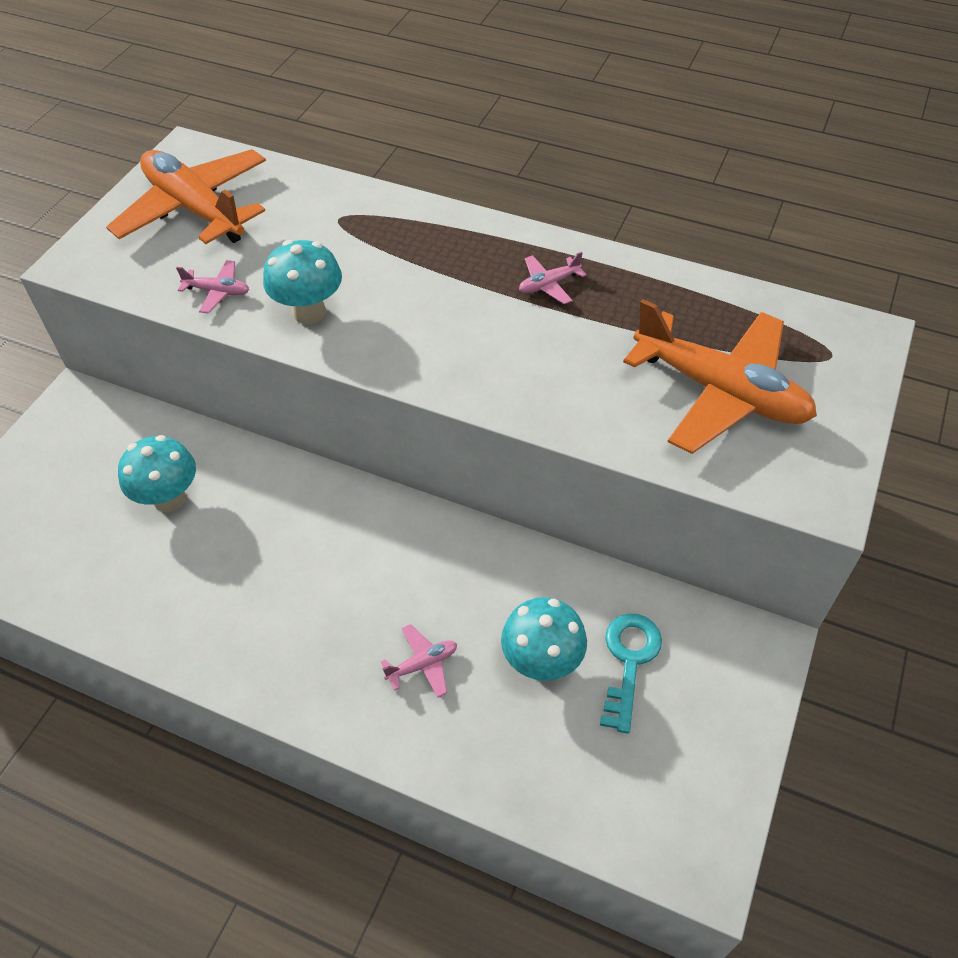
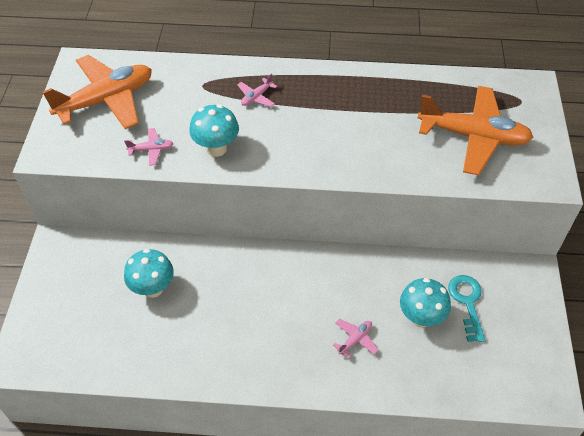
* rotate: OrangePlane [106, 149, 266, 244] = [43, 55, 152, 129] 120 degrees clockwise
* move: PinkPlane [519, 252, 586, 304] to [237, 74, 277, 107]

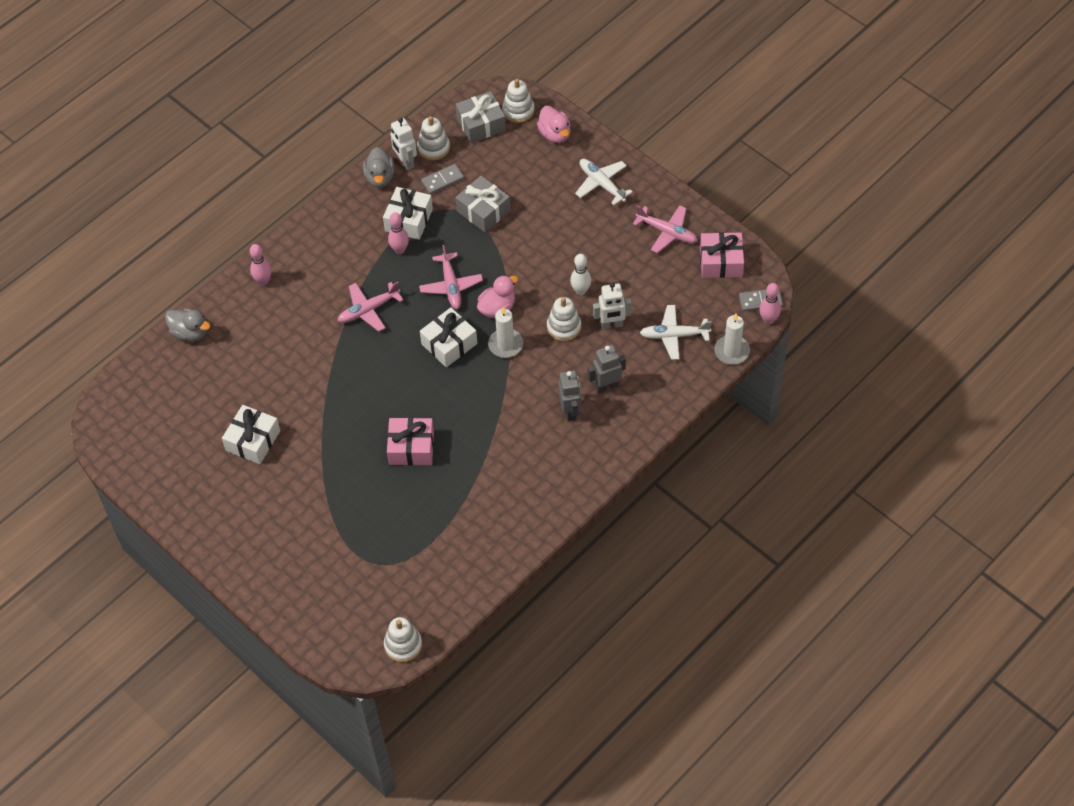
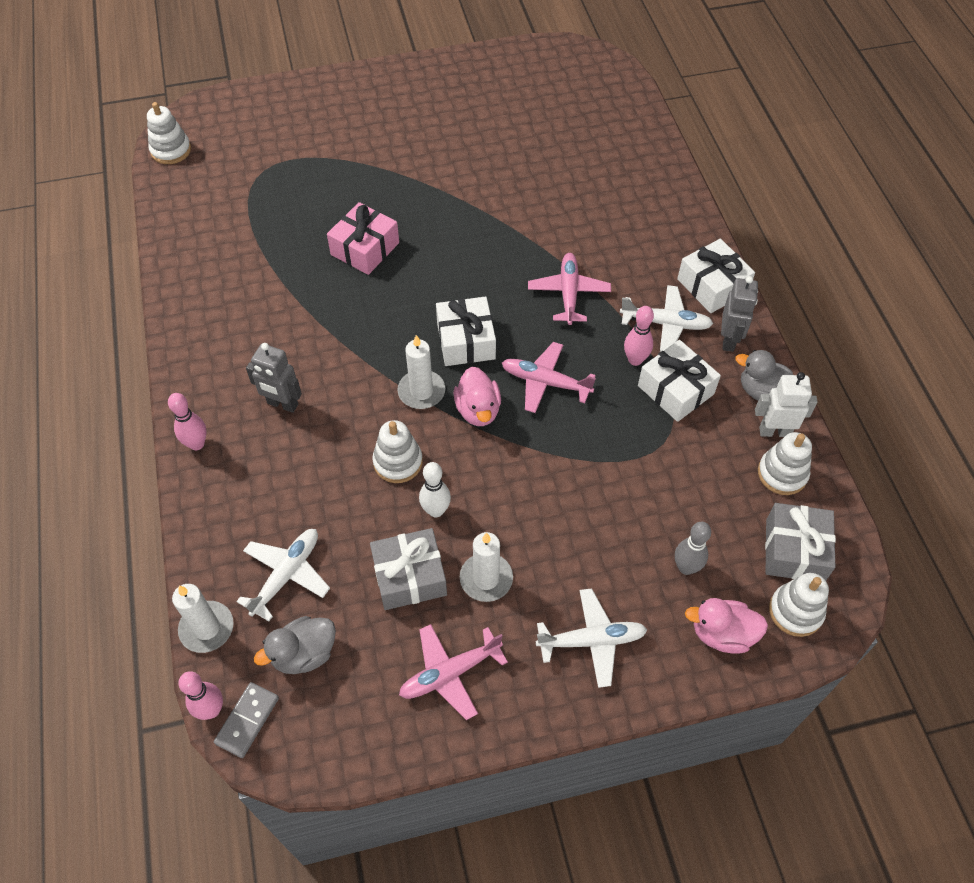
* delete: GreyDomino [421, 164, 464, 194]
* move: GreyGift [455, 176, 511, 232] to [370, 528, 447, 610]
* delete: PinkGift [700, 232, 744, 278]
* move: PinkBowlingPin [250, 244, 271, 285] to [168, 393, 207, 450]
* delete: WhiteRobot [593, 282, 632, 330]
* move: GreyDuck [165, 308, 210, 341] to [254, 616, 336, 674]
* move: GreyRobot [588, 345, 626, 393] to [721, 276, 758, 352]
* move: WhiteGift [222, 405, 280, 464] to [677, 239, 755, 313]
* insert: WhitePlane [620, 285, 713, 352]
* insert: GreyBowlingPin [675, 522, 711, 575]
* insert: WhiteCandle [460, 532, 513, 602]

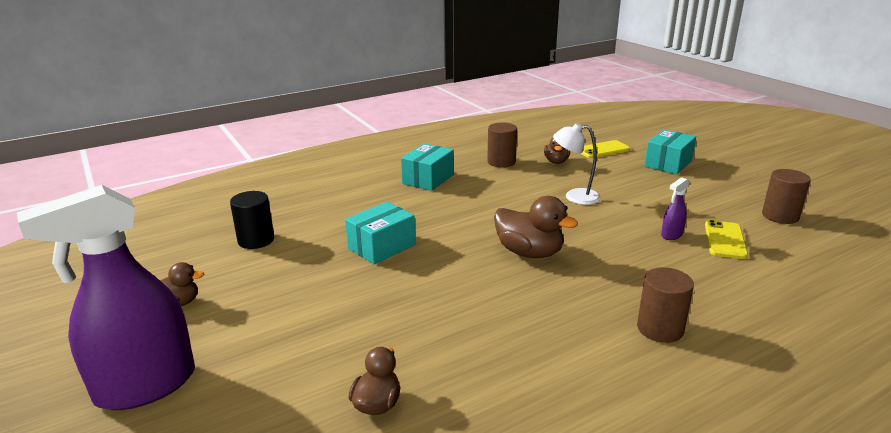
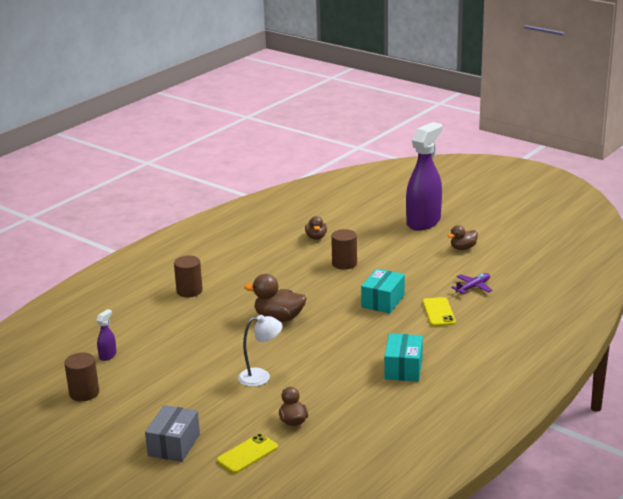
* move: BrownCylinder [487, 122, 517, 167] to [331, 229, 357, 270]
* recolor: TurquoiseBox [644, 130, 696, 174] to GreyBox [145, 405, 200, 462]
* move: PurpleSprayBottle [661, 177, 689, 240] to [96, 309, 117, 361]
* replace: BlackCylinder [230, 191, 274, 249] to PurplePlane [451, 273, 492, 294]
* move: YellowPhone [705, 220, 748, 259] to [423, 297, 456, 326]

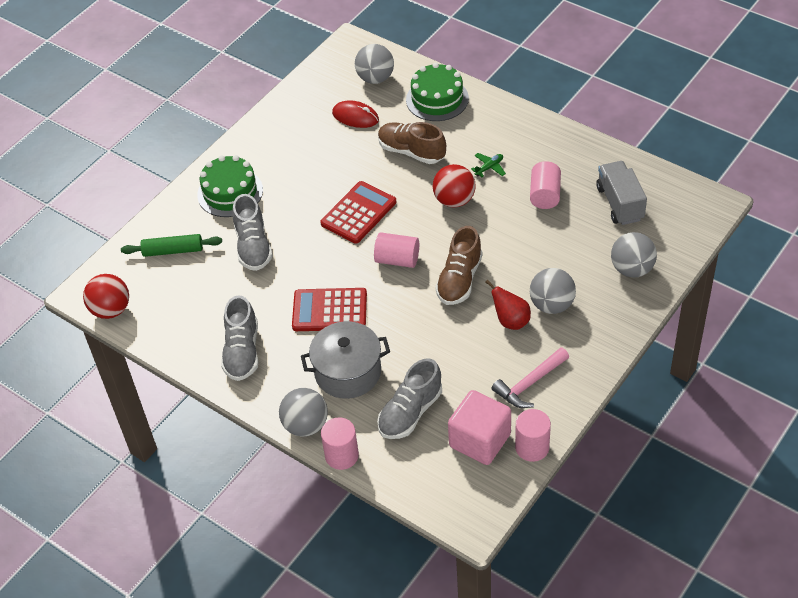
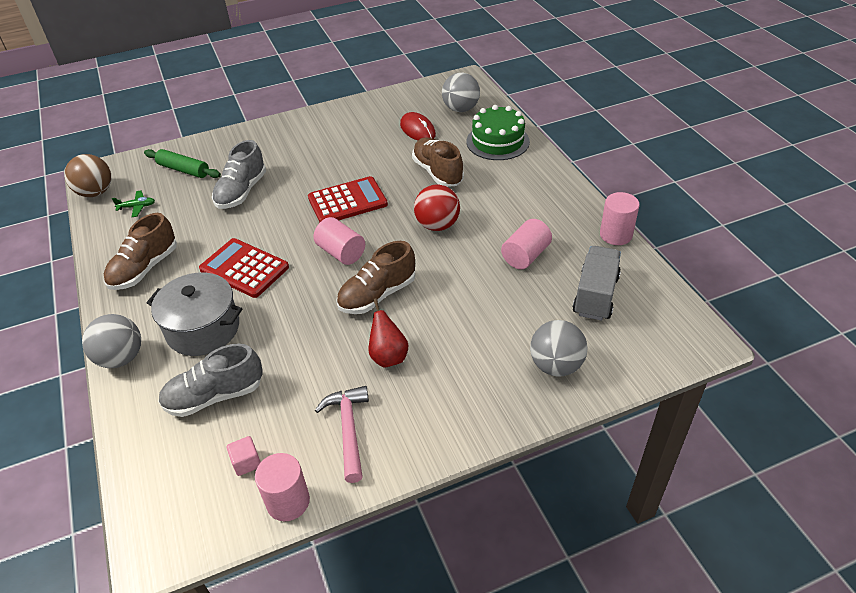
* move: GreenPlane [471, 153, 506, 177] to [112, 191, 155, 217]
* delete: GreenCake [197, 155, 263, 217]
* delete: GreyBall [530, 268, 576, 314]
* recolor: RedBall [83, 274, 129, 319] to BrownBall [65, 154, 111, 197]
* recolor: GreyShoe [221, 295, 258, 381] to BrownShoe [104, 213, 177, 290]
* rotate: PinkHammer [492, 347, 569, 408] = [315, 386, 369, 483] 90 degrees clockwise
* resize: PinkCube [448, 390, 511, 465] = [227, 436, 261, 476] x0.43
* move: PinkCylinder [321, 418, 359, 470] to [600, 192, 639, 245]

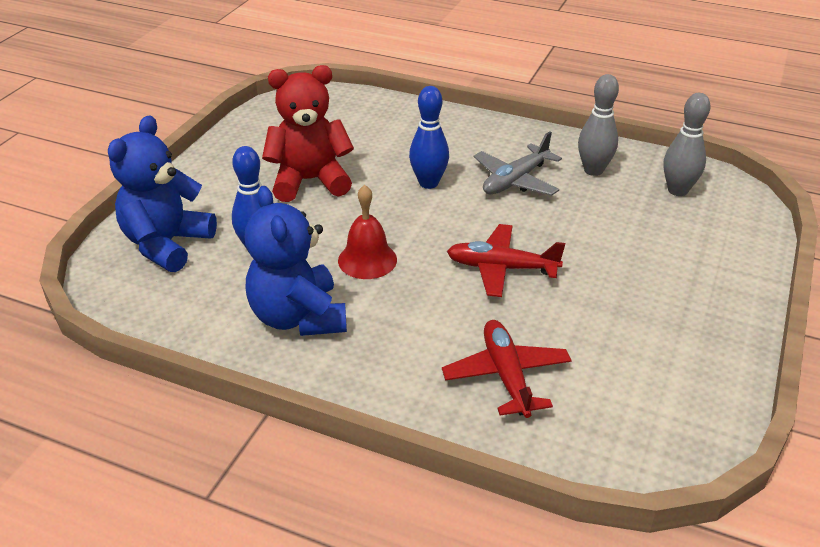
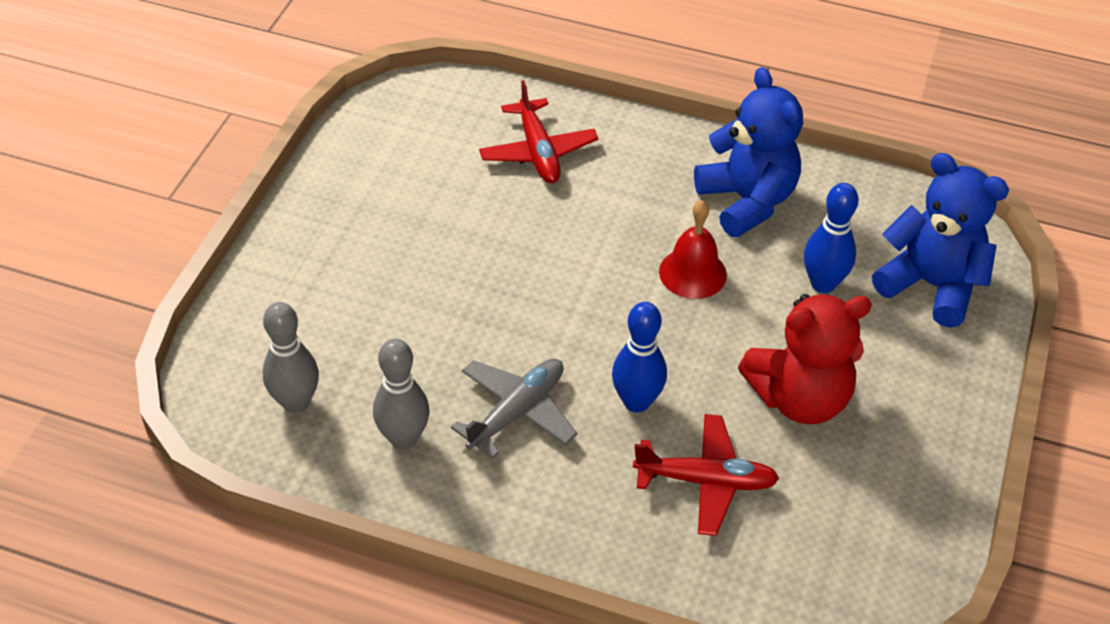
* rotate: BlueTeddyBear [108, 115, 217, 272] = [872, 153, 1009, 328] 75 degrees counterclockwise
* move: RedPlane [447, 224, 565, 297] to [633, 414, 780, 536]

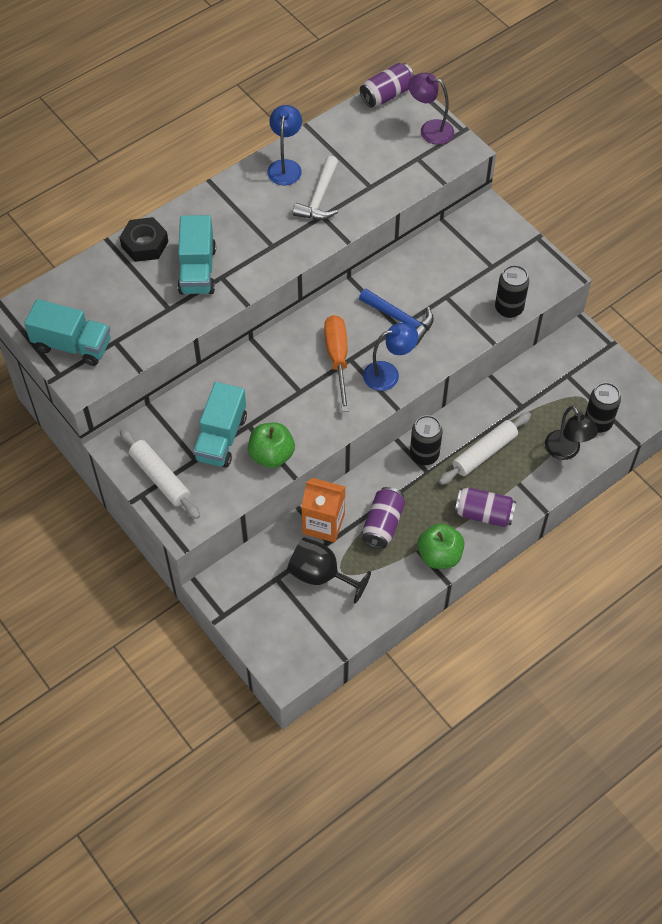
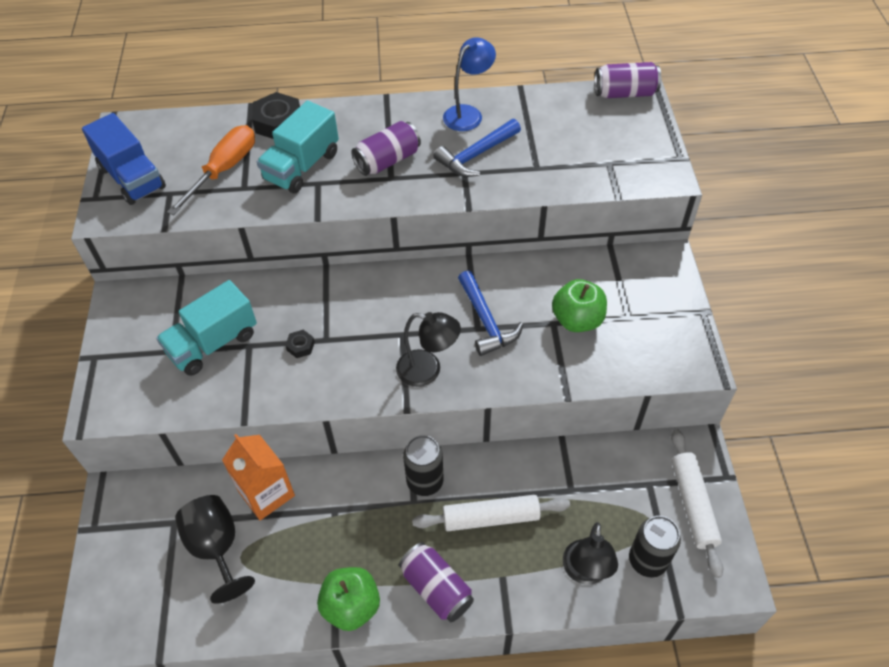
* delete: PurpleLamp [408, 73, 454, 145]
* recolor: WhiteHammer [293, 156, 338, 220] to BlueHammer [434, 119, 521, 177]
* delete: BlackCan [495, 265, 529, 318]
* recolor: TurquoiseTruck [24, 299, 110, 366] to BlueTruck [82, 113, 166, 205]
* move: OrangeScrewdriver [324, 315, 349, 412] to [167, 125, 255, 215]
* recolor: BlueLamp [363, 323, 418, 391] to BlackLamp [396, 312, 461, 387]
* move: GreenApple [248, 423, 295, 468] to [552, 279, 607, 332]
* move: WhiteRollingPin [120, 428, 200, 519] to [671, 429, 723, 578]
* move: PurpleCan [362, 487, 405, 549] to [351, 121, 421, 176]
* insert: BlackNut [285, 330, 315, 358]

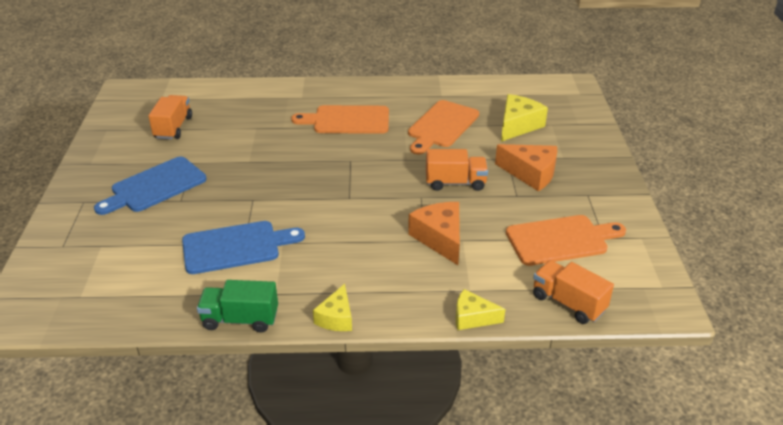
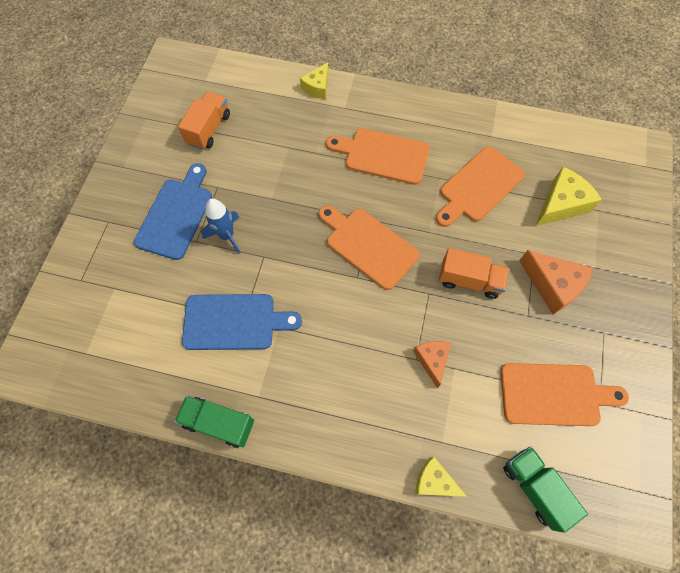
* rotate: BlueCuttingBoard [94, 157, 207, 215] = [134, 163, 212, 260] 135 degrees clockwise
* resize: OrangeCheese [408, 202, 460, 265] = [413, 341, 451, 388] x0.64
* recolor: OrangeTruck [533, 260, 614, 324] to GreenTruck [503, 447, 588, 533]
* move: YellowCheese [313, 284, 352, 331] to [300, 62, 329, 99]
* insert: BlueRocket [201, 198, 241, 254]
* insert: OrangeCuttingBoard [319, 205, 420, 290]

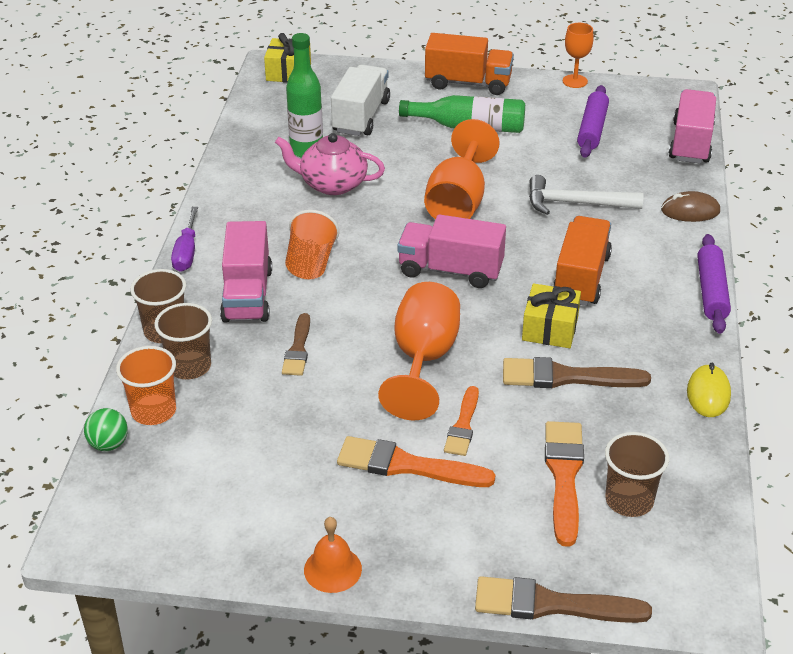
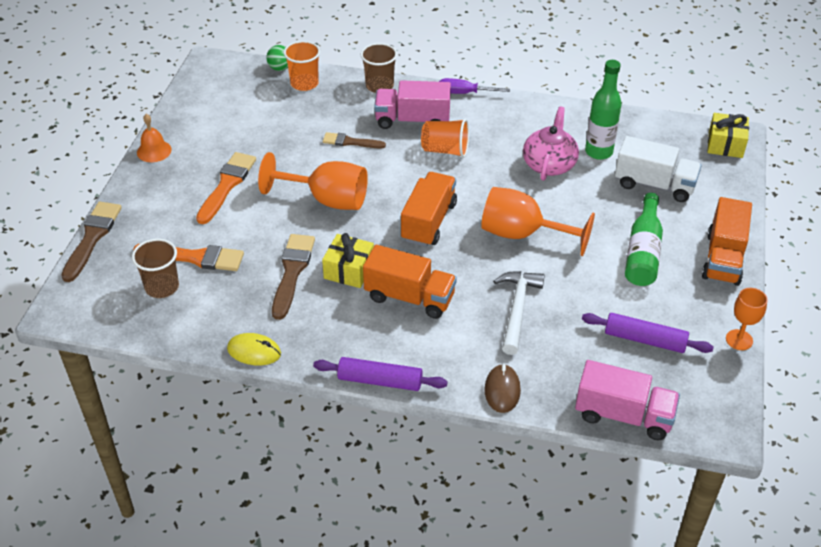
* recolor: PinkTruck [397, 214, 506, 288] to OrangeTruck [401, 172, 457, 247]
* delete: BrownCup [154, 303, 212, 379]
* delete: OrangeBrush [444, 386, 479, 456]

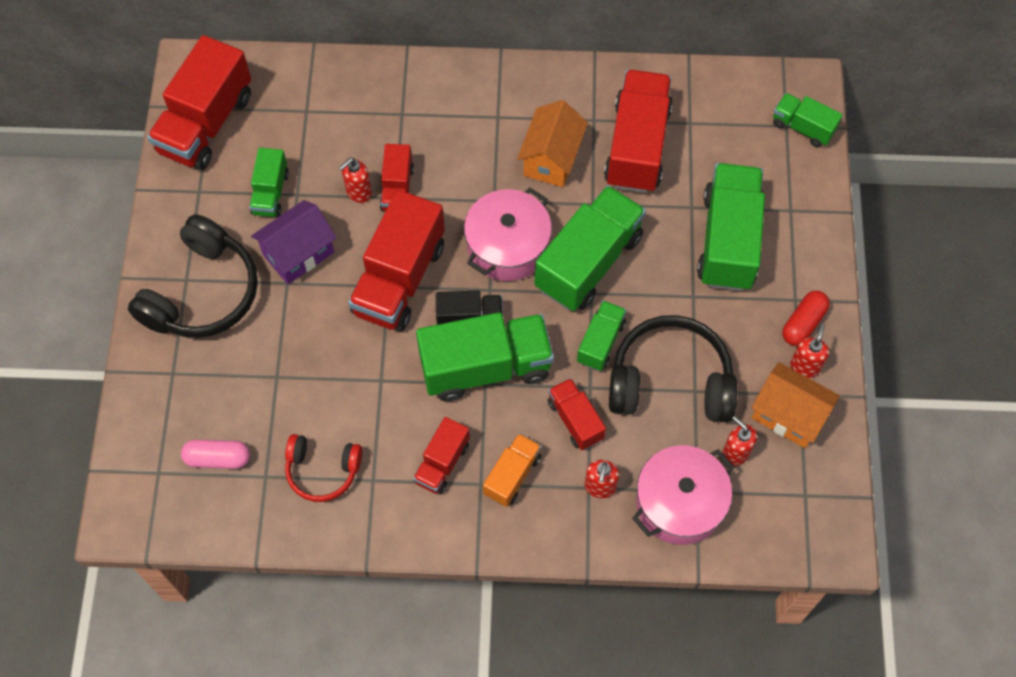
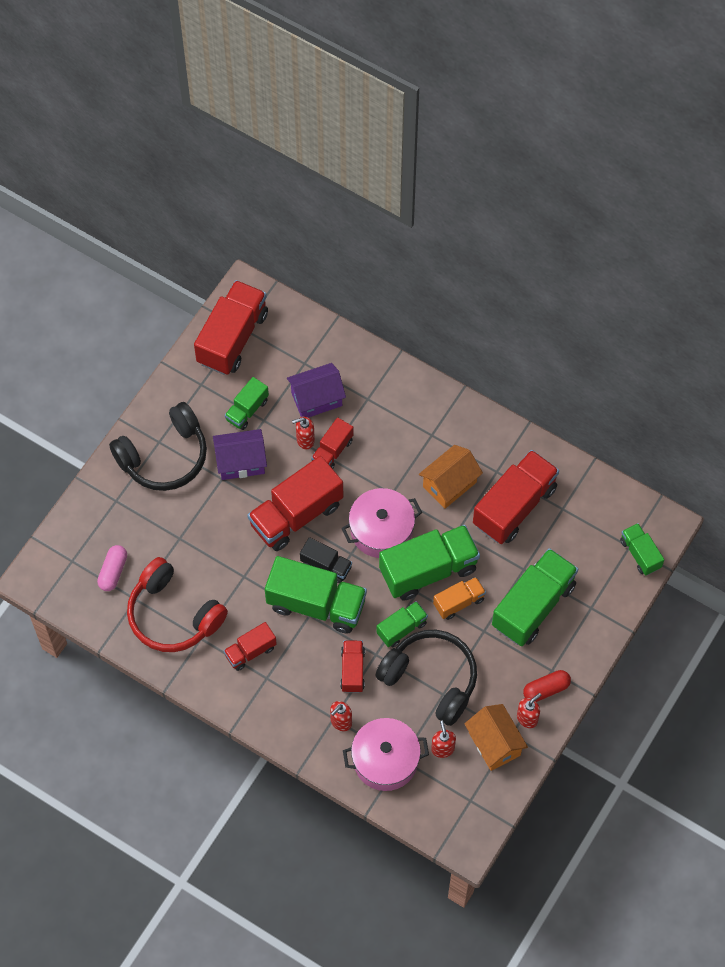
* rotate: RedTruck [147, 35, 251, 170] = [194, 280, 268, 375] 150 degrees clockwise
* move: OrangeTruck [483, 433, 541, 507] to [433, 577, 486, 620]
* resize: RedHeadphones [285, 434, 362, 502] = [127, 557, 228, 652] x1.71
* rotate: PinkCapsule [181, 439, 250, 469] = [97, 545, 127, 591] 75 degrees clockwise
* insert: PurpleHouse [287, 363, 346, 418]

